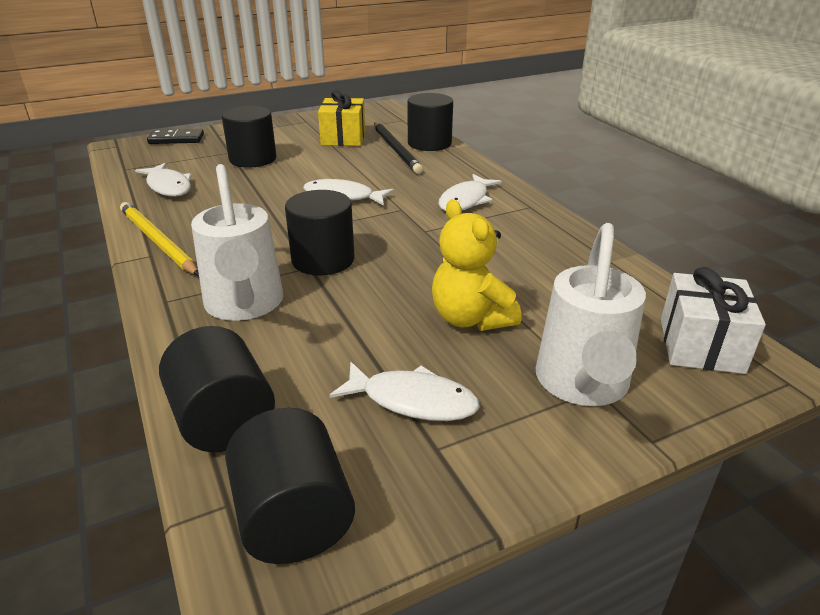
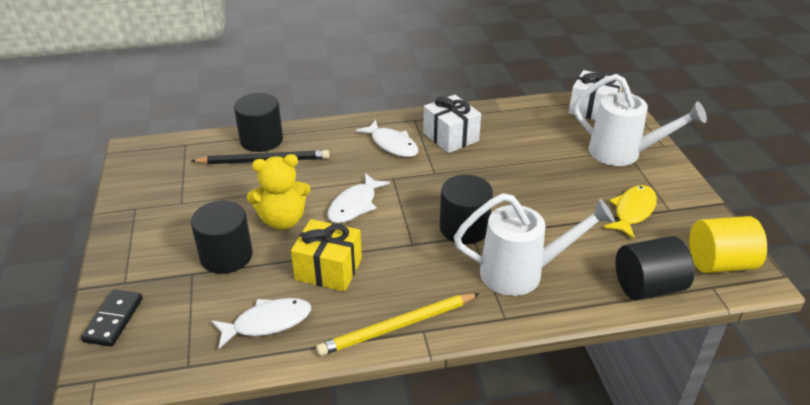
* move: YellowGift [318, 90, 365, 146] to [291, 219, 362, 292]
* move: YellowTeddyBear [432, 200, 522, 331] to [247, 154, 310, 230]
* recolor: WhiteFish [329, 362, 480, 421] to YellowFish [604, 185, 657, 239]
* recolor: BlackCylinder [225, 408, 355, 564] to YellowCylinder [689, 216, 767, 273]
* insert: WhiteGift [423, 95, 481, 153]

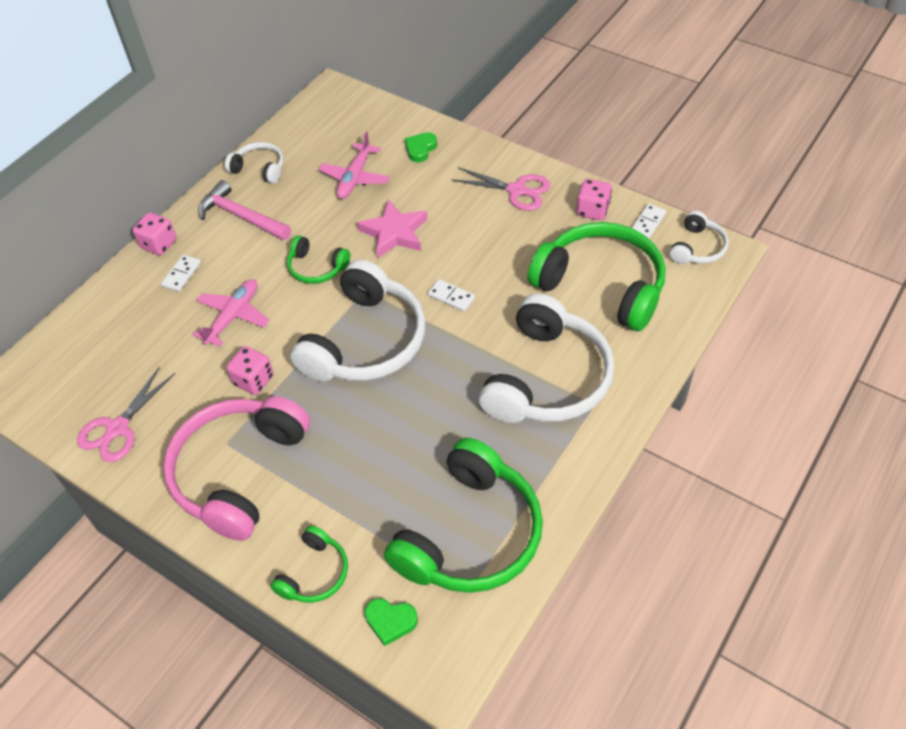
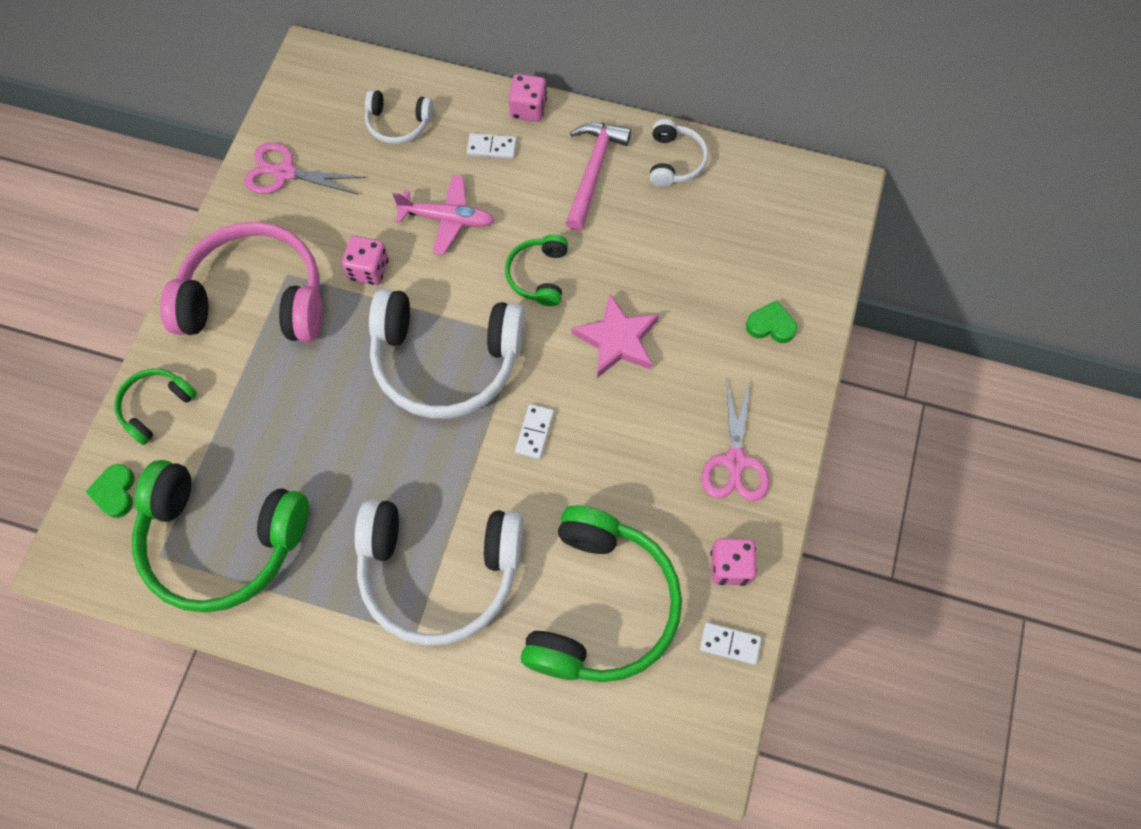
* delete: PinkPlane [318, 132, 390, 199]
* move: WhiteHeadphones [669, 211, 729, 264] to [365, 90, 434, 144]
* rotate: GreenHeadphones [270, 526, 348, 603] = [114, 369, 197, 445] 120 degrees clockwise

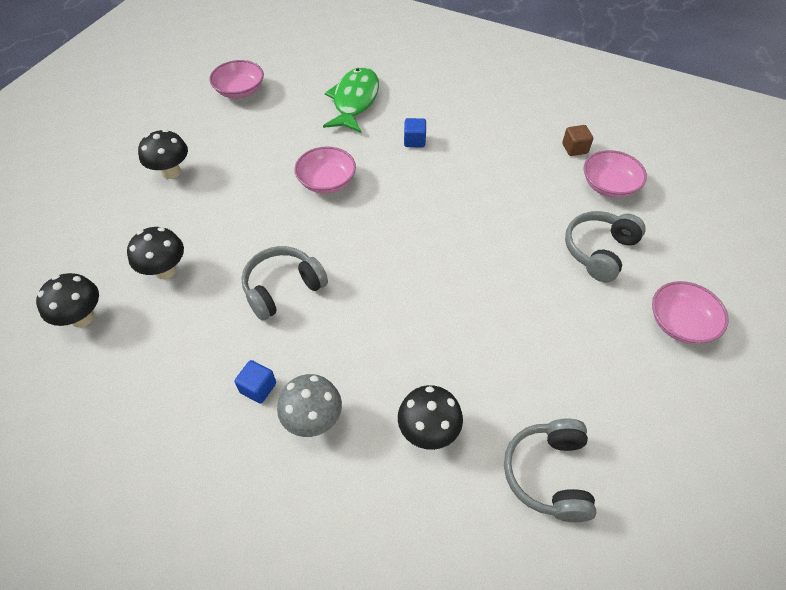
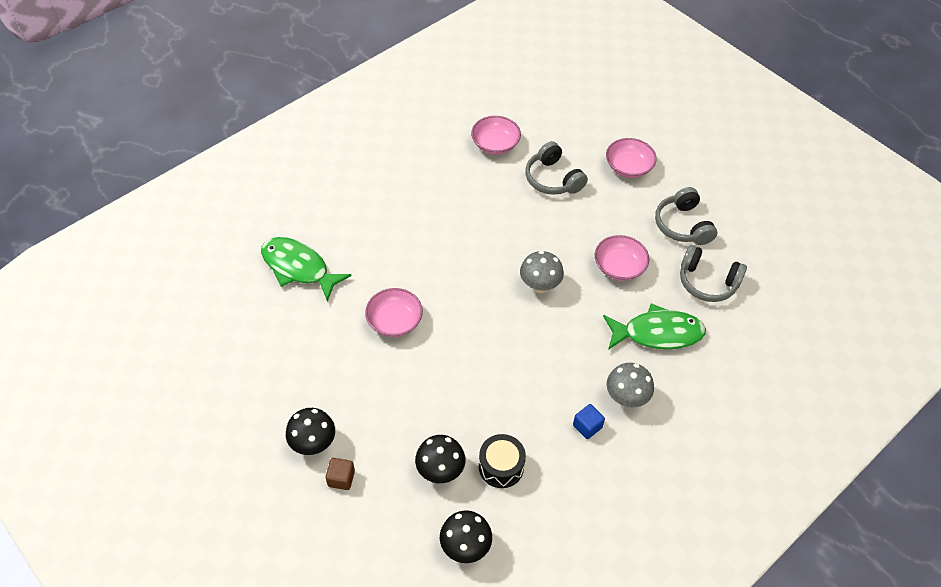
* move: PinkBowl [209, 60, 264, 98] to [595, 235, 649, 281]
* delete: BlueCube [404, 118, 426, 148]
* move: BrownCube [562, 125, 593, 156] to [326, 458, 355, 490]
* move: GreyHeadphones [241, 246, 328, 321] to [655, 187, 717, 245]
* replace: BlackMushroom [398, 385, 463, 450] to GreenFish [603, 303, 706, 350]
* insert: GreyMushroom [520, 251, 564, 293]
* insert: BlackDrum [479, 434, 526, 488]

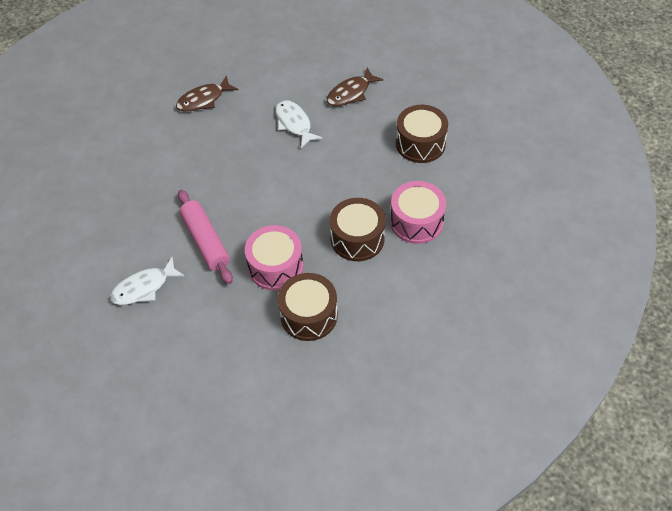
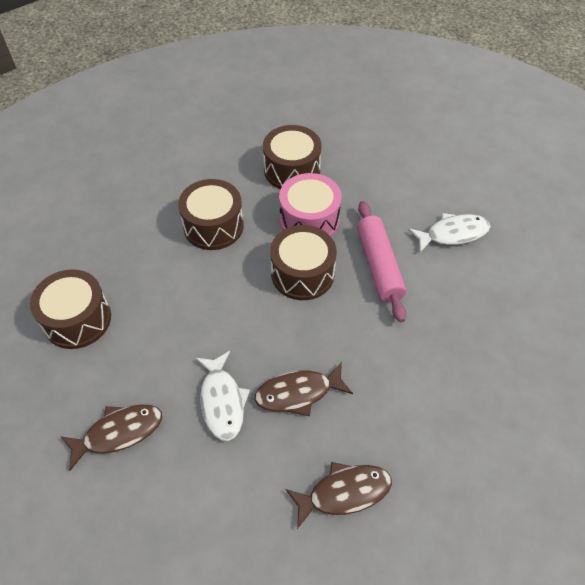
* delete: PinkDrum [390, 181, 446, 244]
* insert: BrownDrum [270, 225, 337, 300]
* insert: BrownFish [255, 362, 353, 416]

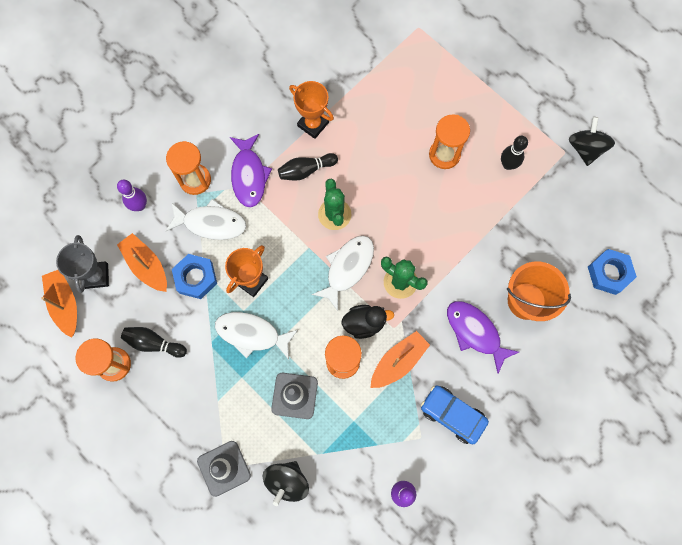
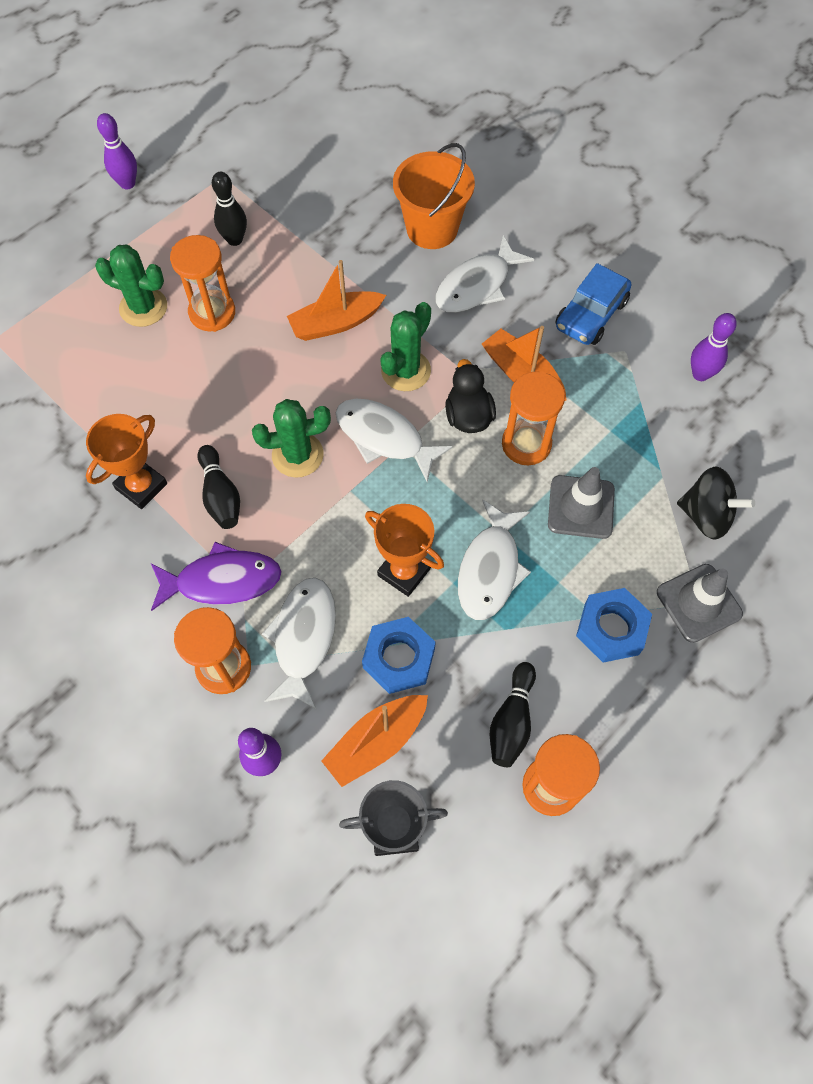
* delete: BlackSpinningTop [569, 117, 615, 166]
* move: BlueNut [588, 249, 637, 295] to [576, 588, 652, 663]
* move: OrangeBoat [41, 270, 77, 337] to [287, 260, 386, 341]
* recolor: PurpleFish [447, 301, 519, 373] to WhiteFish [435, 235, 534, 313]
* insert: PurpleBowlingPin [97, 113, 137, 189]
* insert: GreenCactus [95, 244, 167, 327]

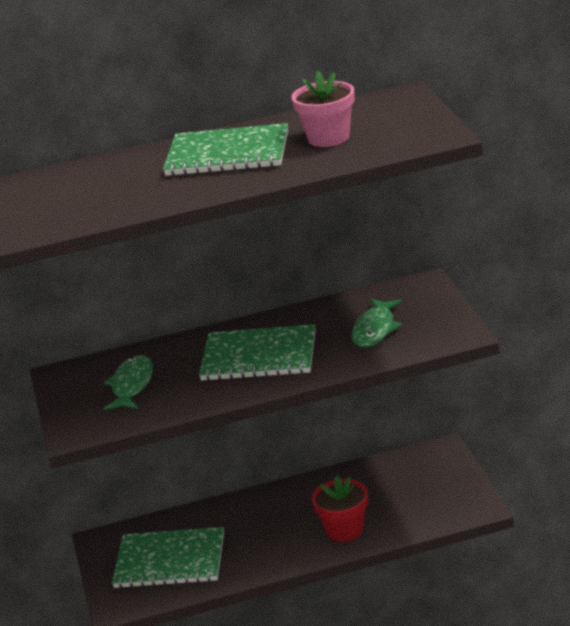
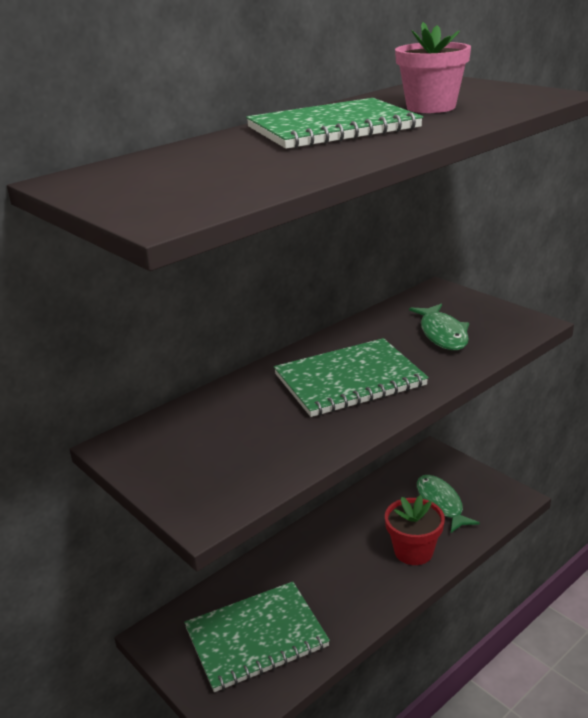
* move: GreenFish [104, 355, 153, 410] to [417, 475, 480, 533]

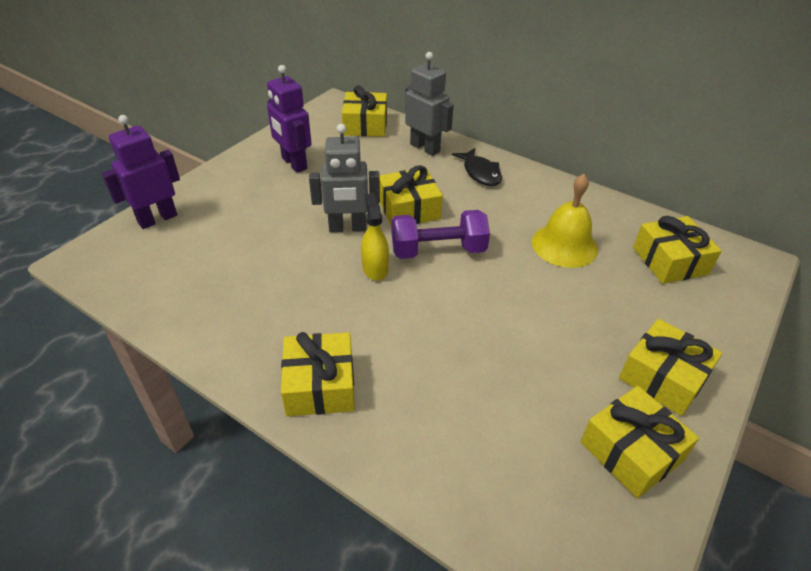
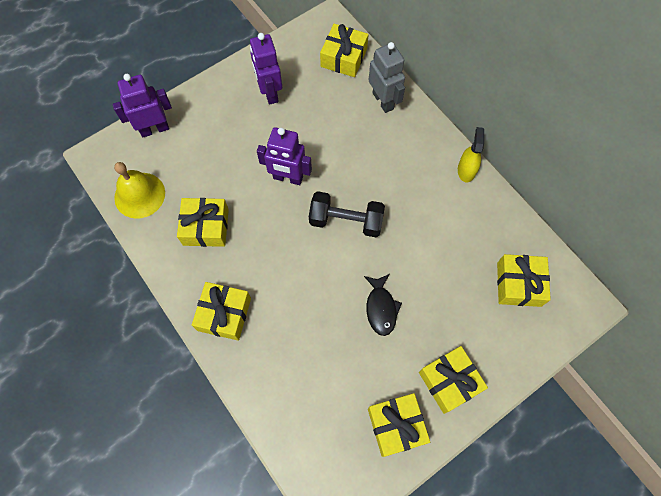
* recolor: GreyRobot [309, 124, 380, 232] to PurpleRobot [257, 127, 312, 185]
* move: BlackFish [452, 148, 502, 186] to [364, 274, 402, 336]
* move: YellowGift [379, 165, 443, 227] to [177, 198, 229, 247]
* move: YellowBell [532, 174, 598, 268] to [114, 162, 165, 219]
* move: YellowSprayBottle [361, 193, 389, 281] to [458, 127, 484, 183]
* recolor: PurpleDumbbell [392, 210, 490, 259] to BlackDumbbell [309, 191, 385, 237]

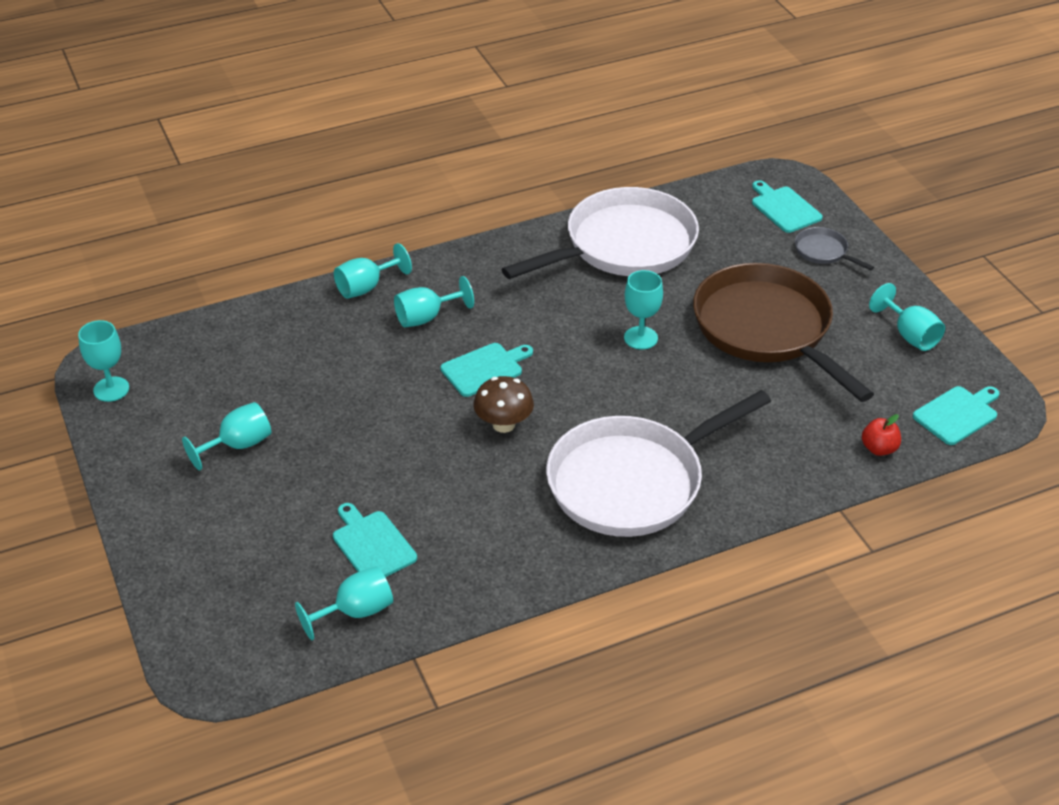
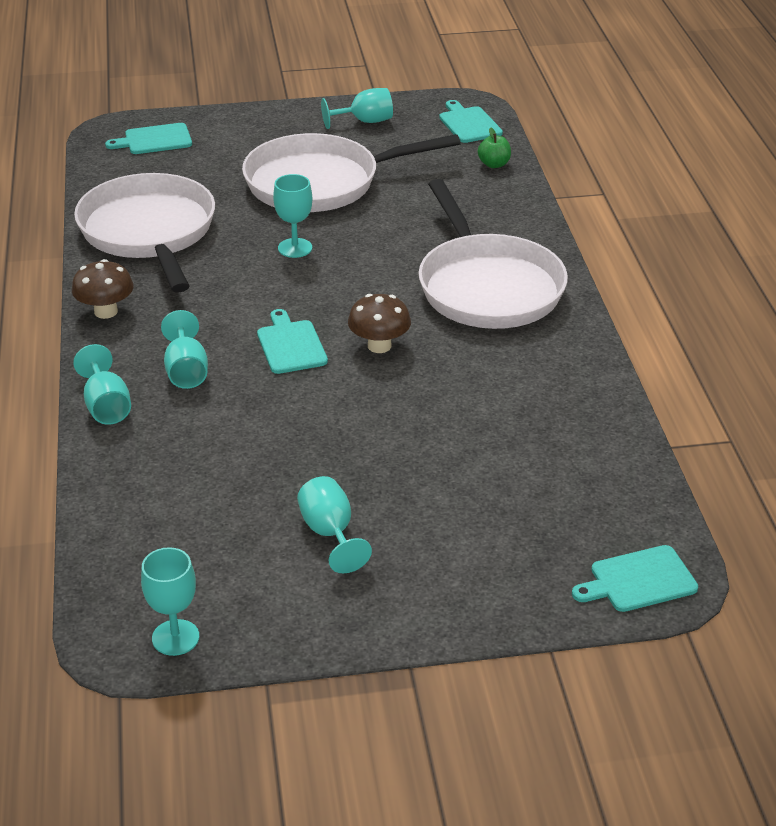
* delete: GreyPan [795, 227, 874, 271]
* recolor: BrownPan [693, 263, 874, 402] to WhitePan [242, 133, 461, 212]
* recolor: RedApple [862, 414, 901, 456] to GreenApple [478, 127, 511, 168]
* move: TurquoiseCuttingBoard [333, 503, 417, 577] to [572, 545, 698, 612]
* delete: TurquoiseGoblet [295, 566, 393, 640]
* insert: BrownMushroom [72, 259, 134, 319]

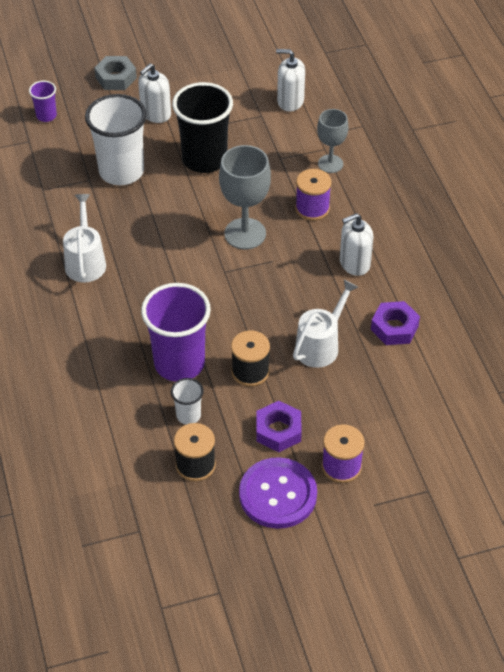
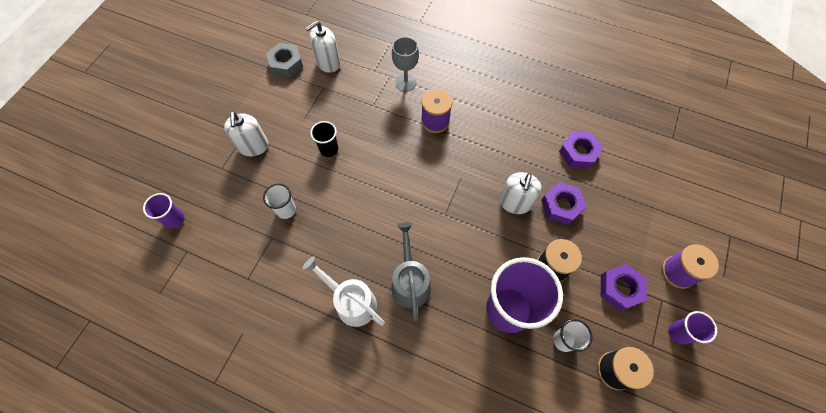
* move: GreyNut [94, 56, 137, 90] to [266, 43, 303, 77]
* resize: BlackCup [172, 82, 233, 173] = [310, 121, 338, 157] x0.47
* resize: WhiteCup [85, 94, 147, 185] = [263, 183, 296, 219] x0.47
* delete: GreyGoblet [219, 145, 271, 249]
* move: WhiteSoapDispenser [340, 213, 373, 276] to [500, 172, 541, 214]
* replace: WhiteWateringCan [293, 280, 358, 368] to PurpleNut [541, 182, 587, 225]
* replace: PurpleButton [239, 457, 317, 529] to PurpleCup [669, 311, 717, 344]
* insert: GreyWateringCan [392, 222, 431, 320]

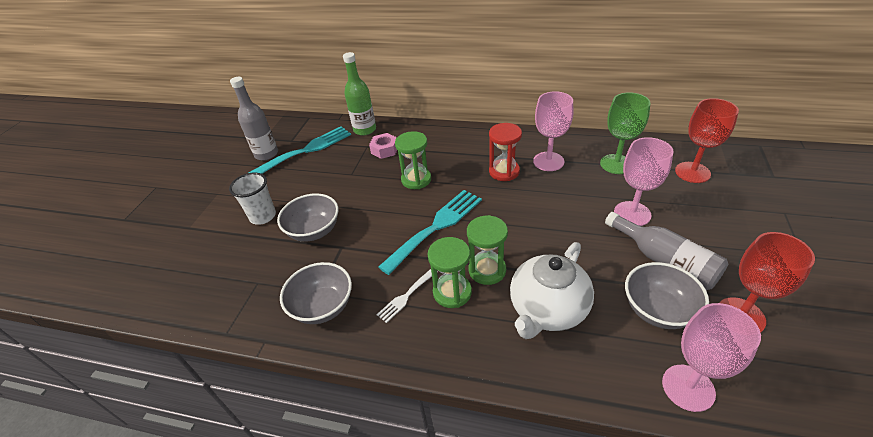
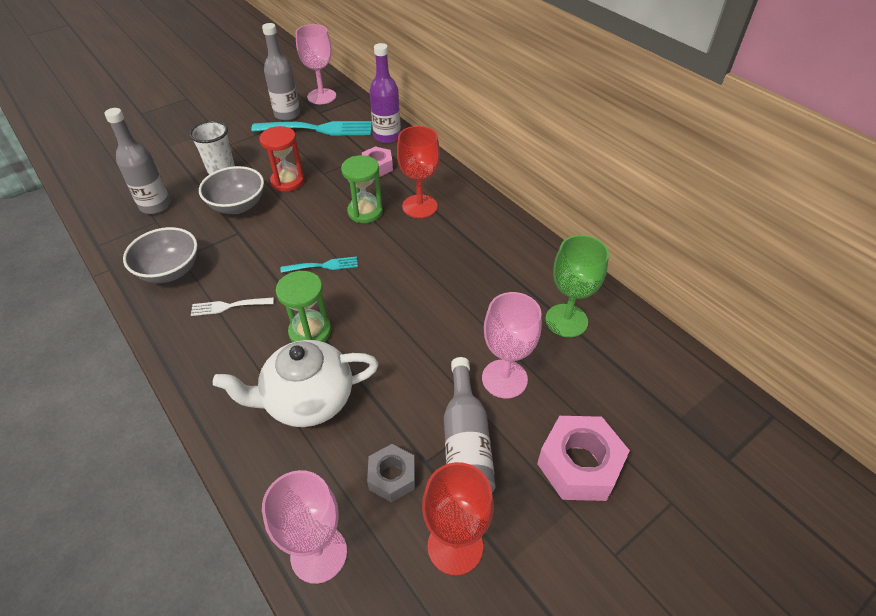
* recolor: GreenBottle [343, 52, 376, 136] to PurpleBottle [370, 43, 401, 143]
* move: PinkGoblet [533, 91, 573, 171] to [296, 24, 336, 104]
* move: RedGoblet [675, 98, 739, 183] to [397, 126, 440, 218]
* move: RedHourglass [489, 123, 522, 181] to [260, 126, 305, 192]
* resize: TurquoiseFork [378, 190, 482, 275] = [281, 257, 358, 273] x0.51
* delete: GreenHourglass [428, 237, 472, 308]
* replace: GreyBowl [625, 262, 709, 329] to GreyNut [367, 444, 415, 502]
* insert: GreyBottle [105, 108, 170, 214]
* insert: PinkNut [537, 416, 630, 501]

